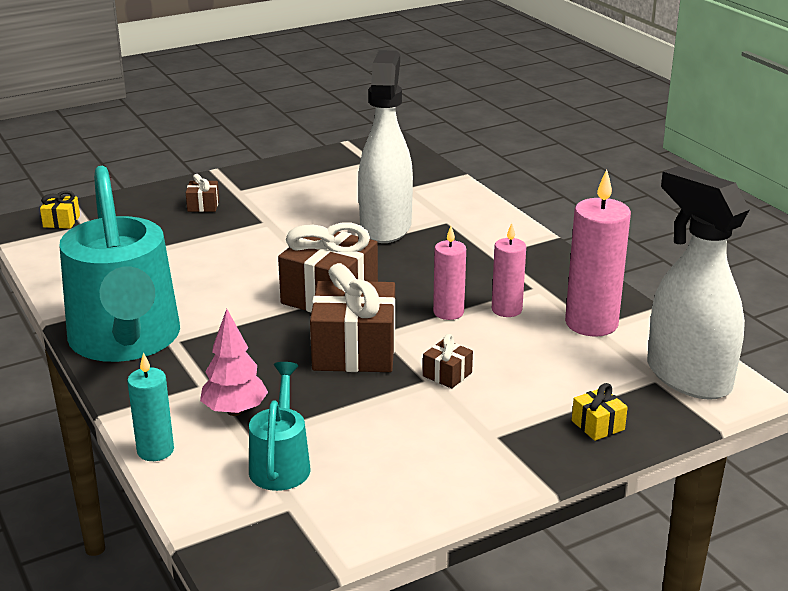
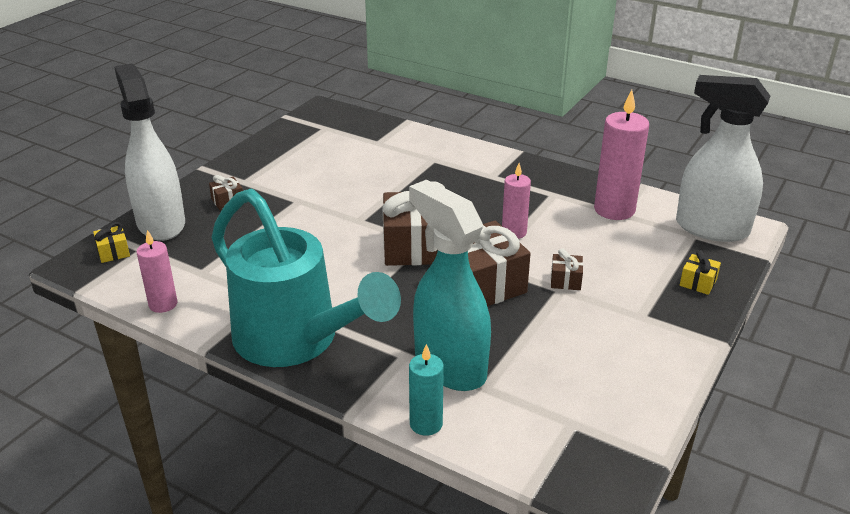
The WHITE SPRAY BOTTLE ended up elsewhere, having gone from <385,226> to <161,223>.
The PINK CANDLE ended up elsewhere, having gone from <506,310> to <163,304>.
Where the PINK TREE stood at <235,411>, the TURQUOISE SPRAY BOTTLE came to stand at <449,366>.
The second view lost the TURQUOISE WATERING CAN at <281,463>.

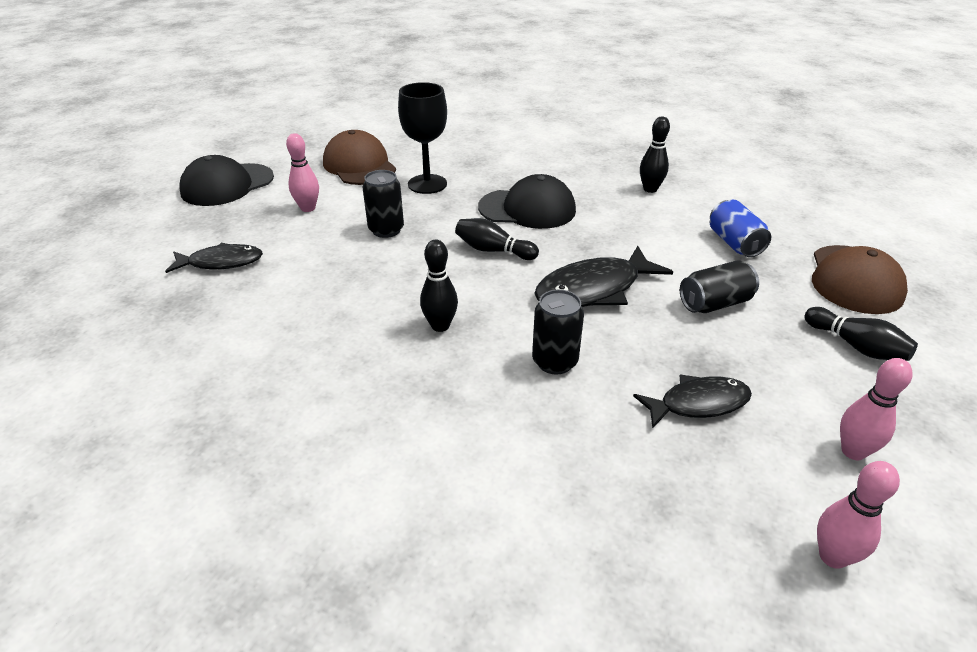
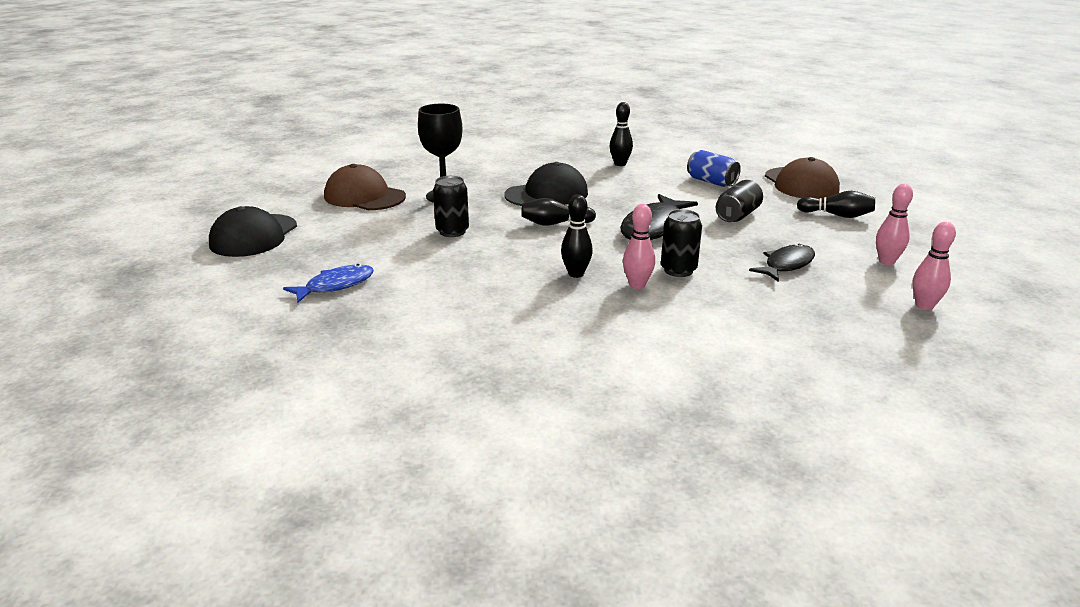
The PINK BOWLING PIN ended up elsewhere, having gone from <308,208> to <637,285>.
What was the BLACK FISH at <221,262> turned into the BLUE FISH at <336,285>.

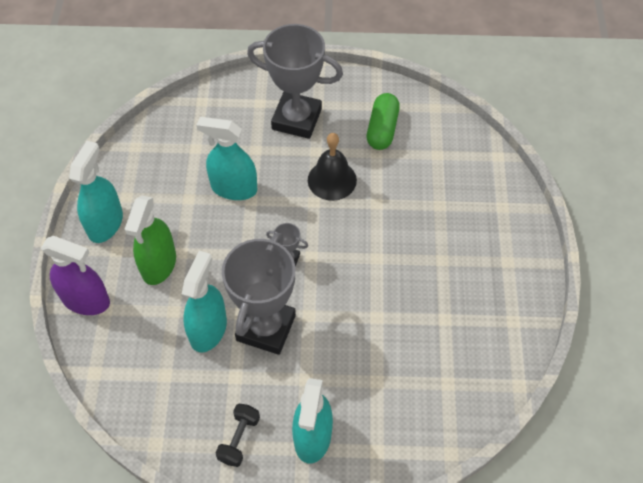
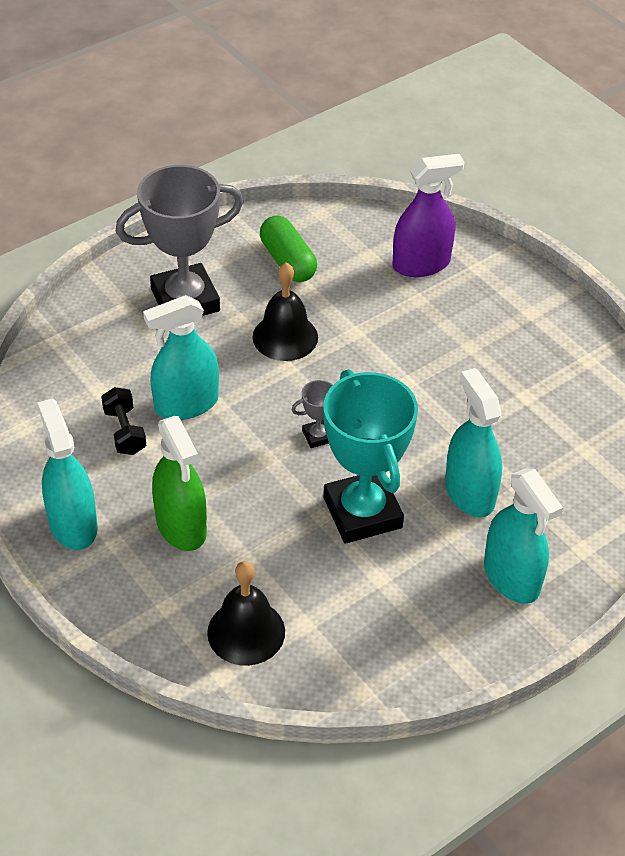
What was the GREY TROPHY at <266,328> turned into the TURQUOISE TROPHY at <362,512>.
The PURPLE SPRAY BOTTLE ended up elsewhere, having gone from <86,300> to <421,264>.
The TURQUOISE SPRAY BOTTLE ended up elsewhere, having gone from <208,330> to <469,493>.
The BLACK DUMBBELL ended up elsewhere, having gone from <239,439> to <125,431>.
The second view gained the BLACK BELL at <246,632>.

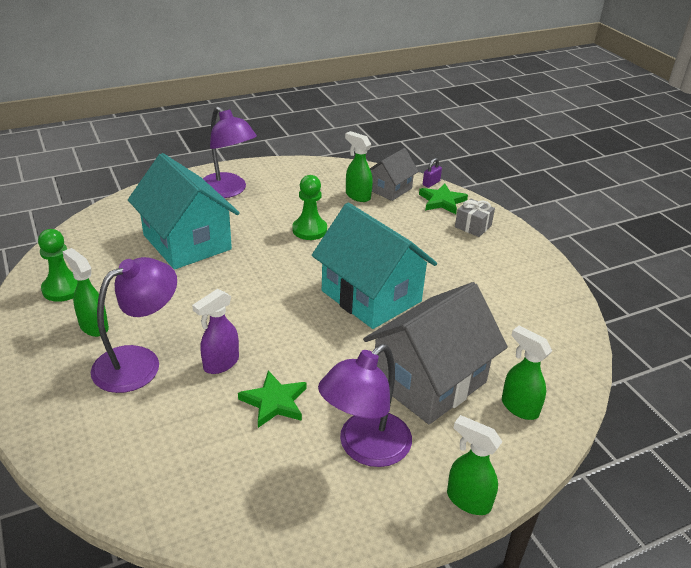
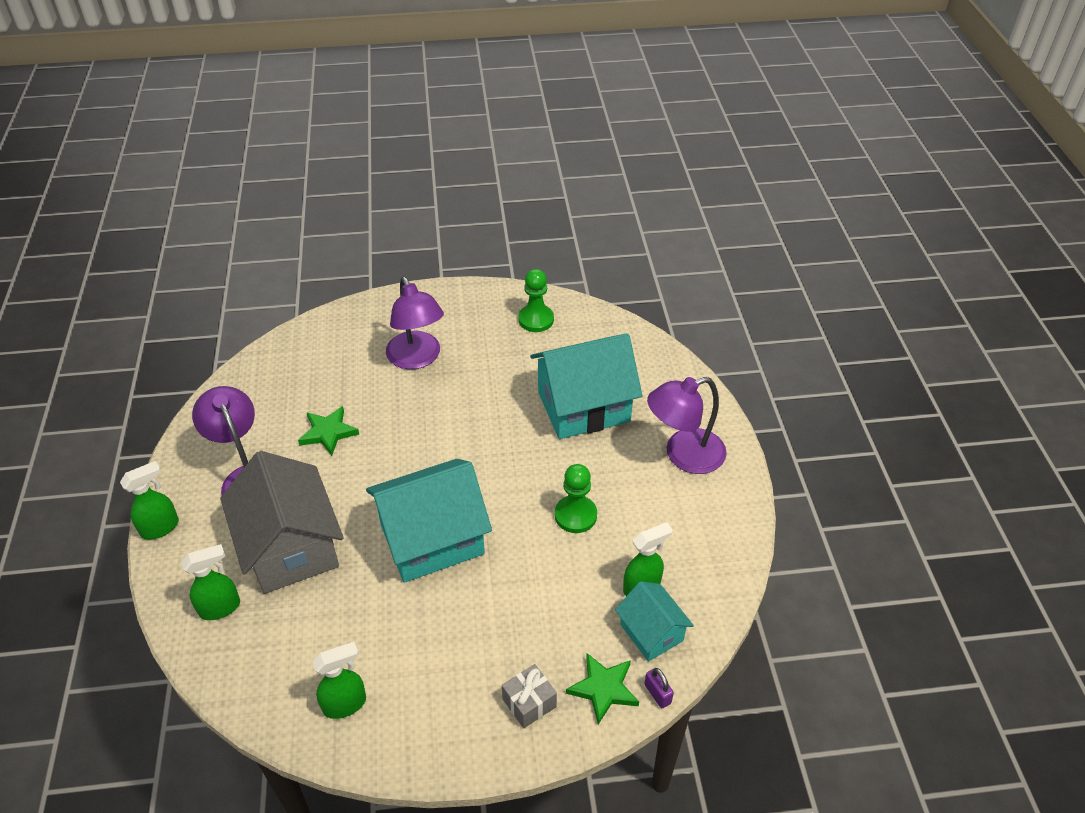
What was the GREY HOUSE at <390,189> turned into the TURQUOISE HOUSE at <651,632>.
The GREEN SPRAY BOTTLE ended up elsewhere, having gone from <93,326> to <345,704>.
The second view lost the PURPLE SPRAY BOTTLE at <220,364>.

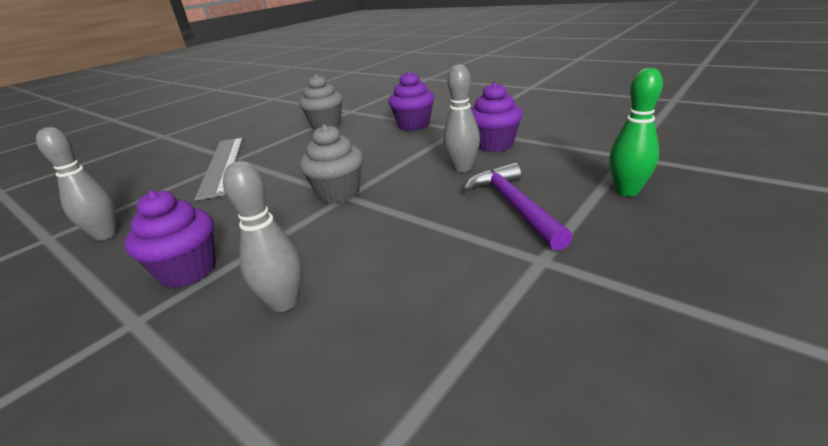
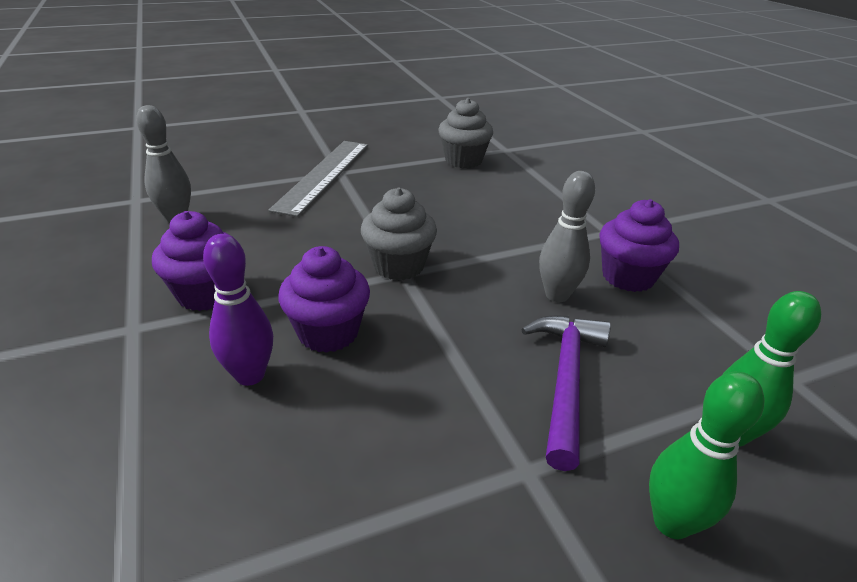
The PURPLE CUPCAKE ended up elsewhere, having gone from <414,125> to <328,332>.
What was the GREY BOWLING PIN at <284,302> turned into the PURPLE BOWLING PIN at <250,375>.
The second view gained the GREEN BOWLING PIN at <671,522>.

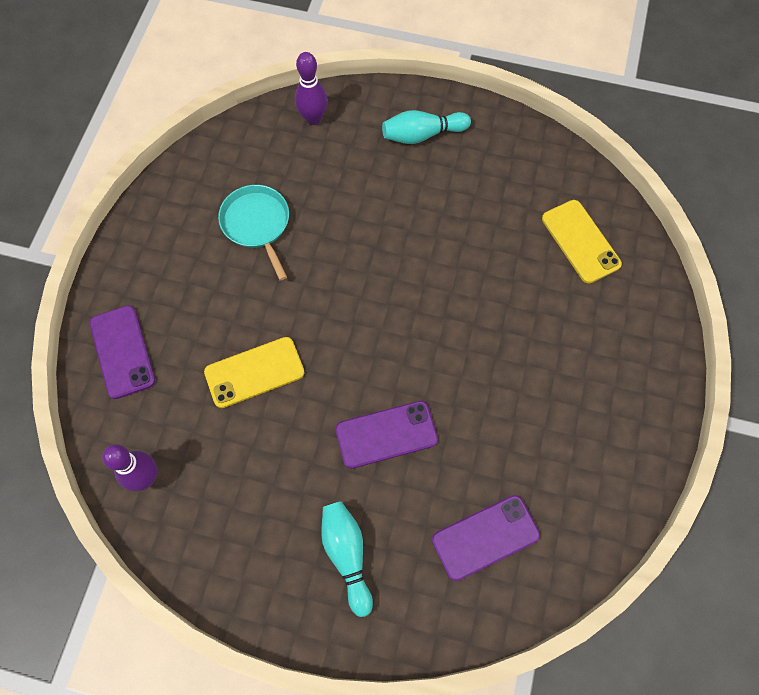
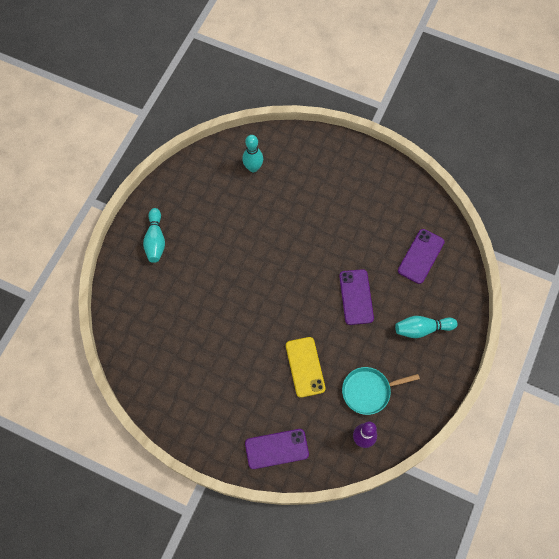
The second view lost the PURPLE BOWLING PIN at <313,118>.
The TURQUOISE PAN ended up elsewhere, having gone from <257,224> to <368,391>.
Where the YELLOW PHONE stood at <580,241>, the TURQUOISE BOWLING PIN came to stand at <253,168>.
The PURPLE PHONE at <485,537> ended up facing another way, 45 degrees clockwise from before.

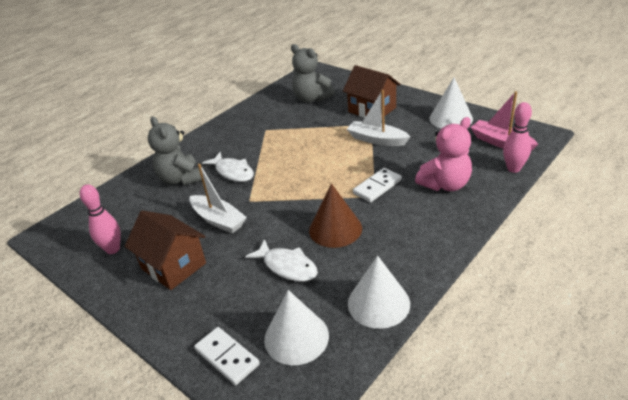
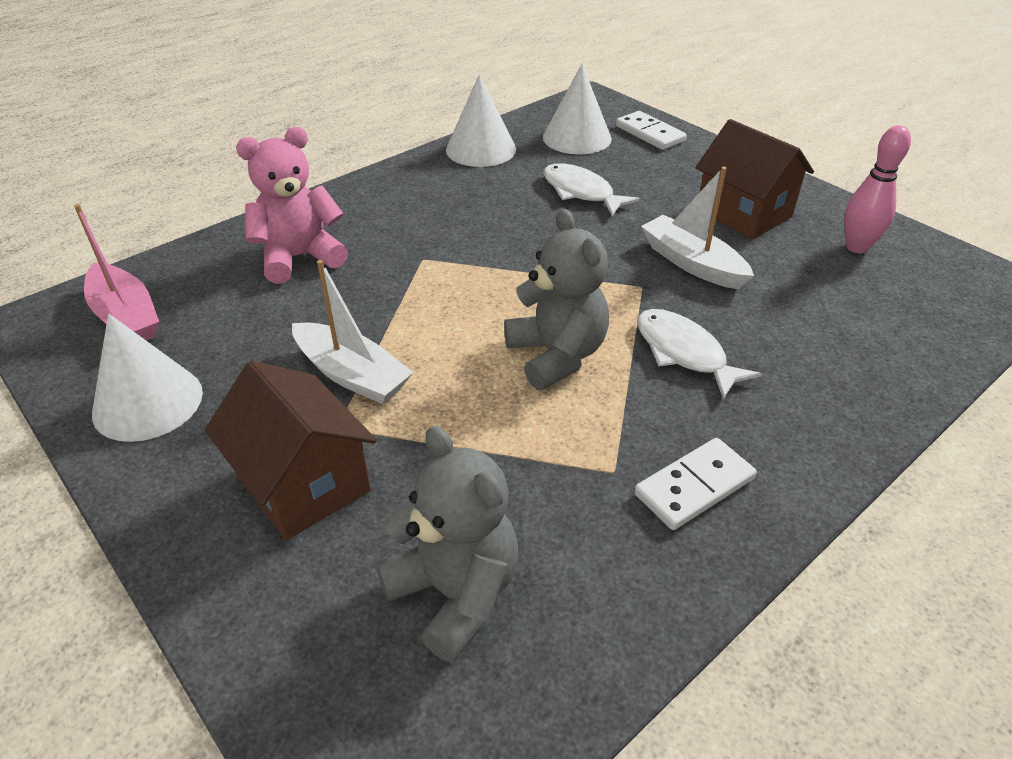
The second view lost the PINK BOWLING PIN at <513,169>.
The GREY TEDDY BEAR ended up elsewhere, having gone from <181,179> to <556,355>.
The WHITE DOMINO ended up elsewhere, having gone from <377,187> to <694,486>.
The second view lost the BROWN CONE at <335,229>.

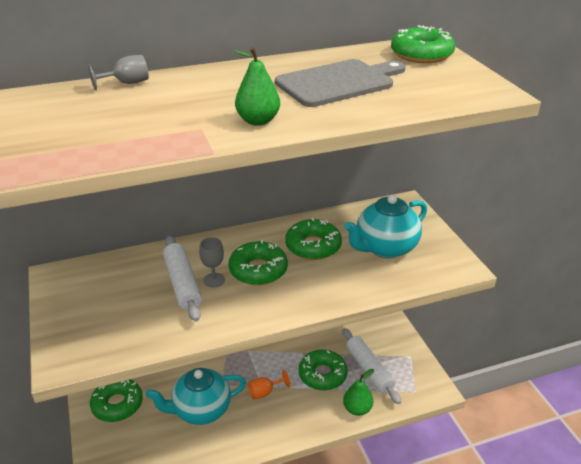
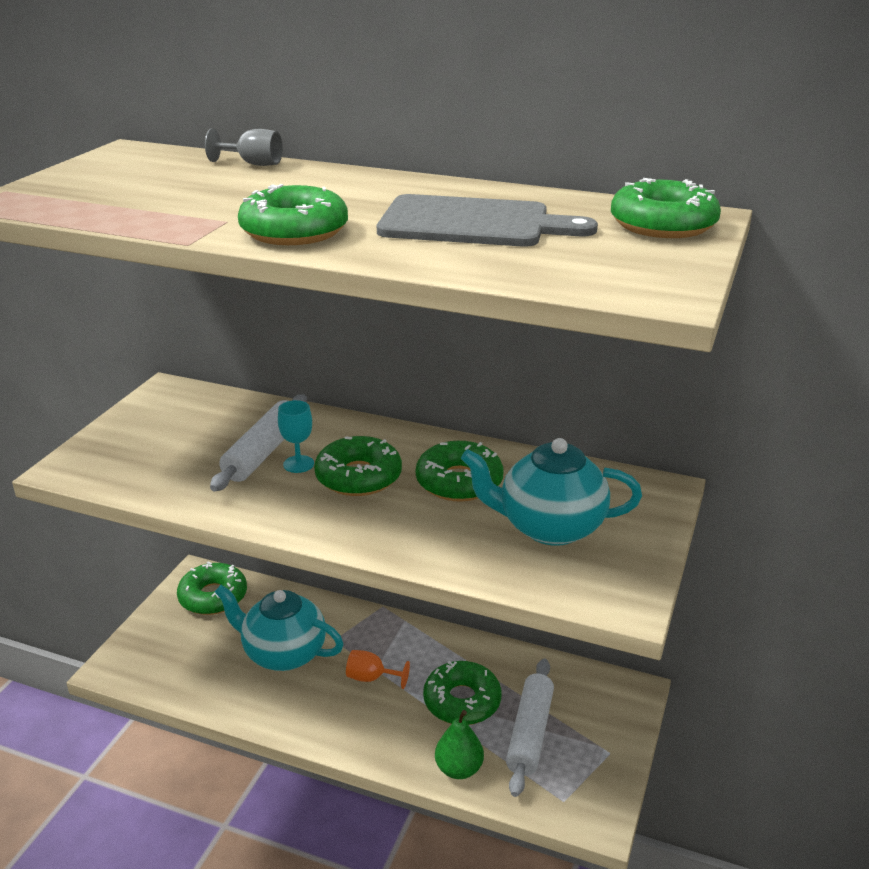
Where the GREEN PEAR stood at <258,121>, the GREEN DONUT came to stand at <294,231>.
What was the GREY GOBLET at <214,280> turned into the TURQUOISE GOBLET at <298,464>.

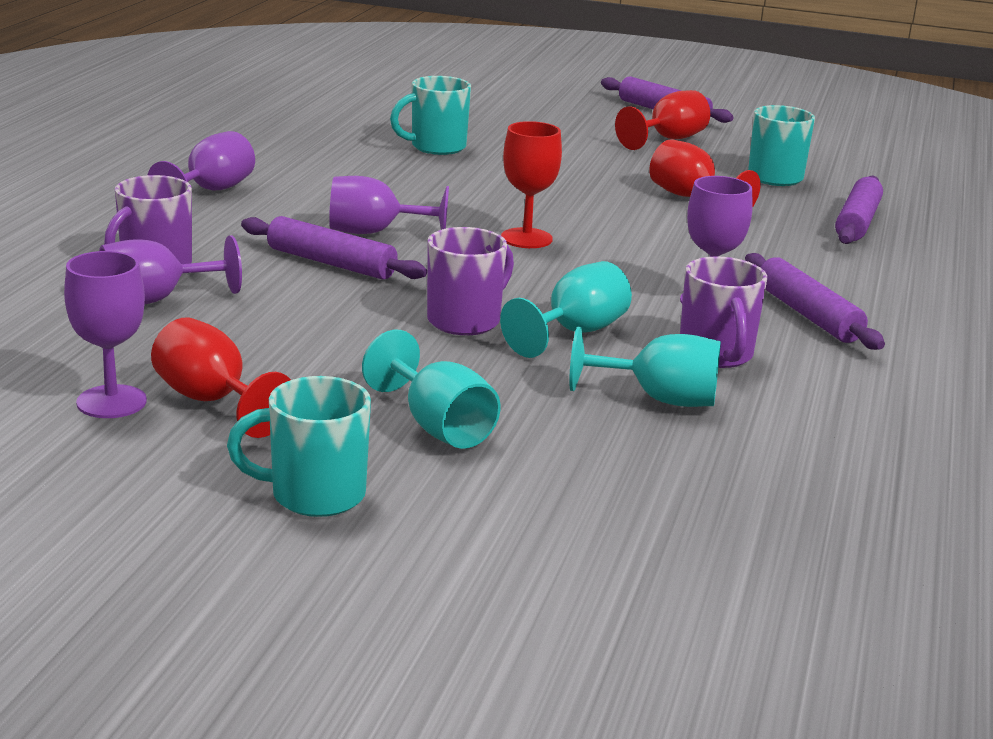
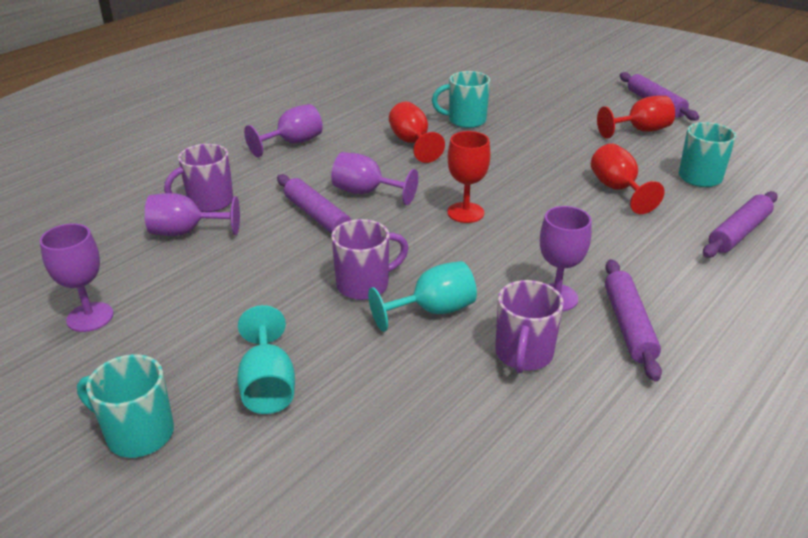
The RED GOBLET ended up elsewhere, having gone from <212,401> to <412,143>.
The second view lost the TURQUOISE GOBLET at <659,399>.

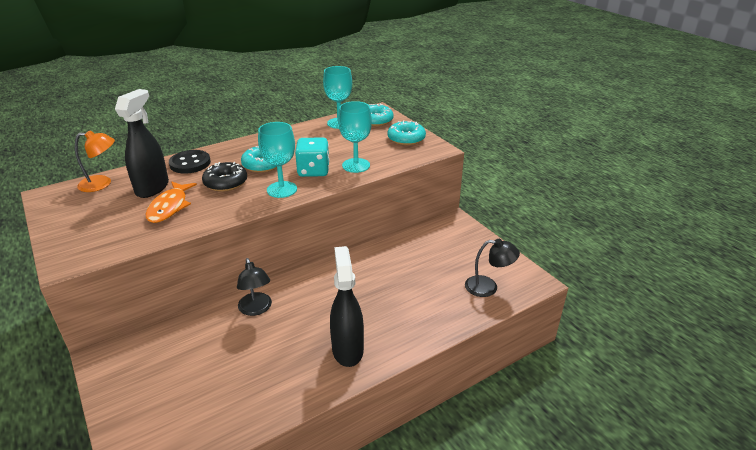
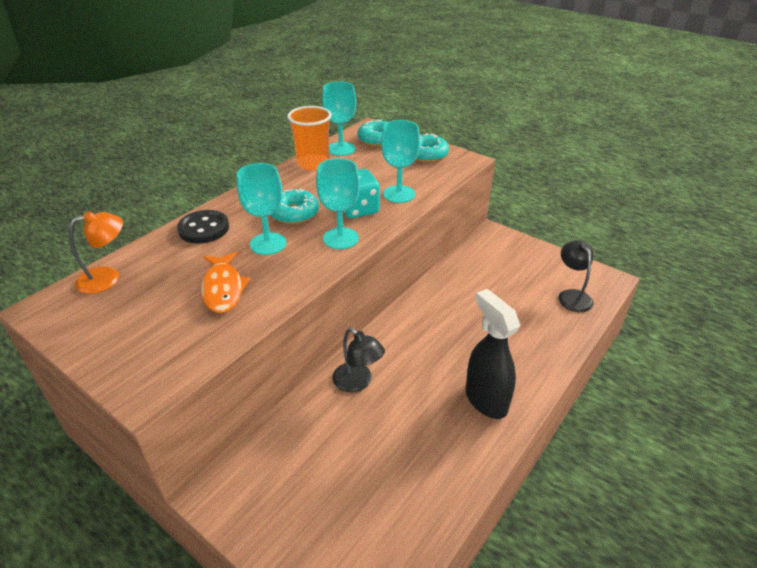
The second view lost the BLACK SPRAY BOTTLE at <152,188>.
Where the BLACK DONUT stood at <225,183>, the TURQUOISE GOBLET came to stand at <268,244>.
The BLACK LAMP at <488,287> ended up facing another way, 90 degrees counterclockwise from before.
The second view gained the ORANGE CUP at <313,164>.

